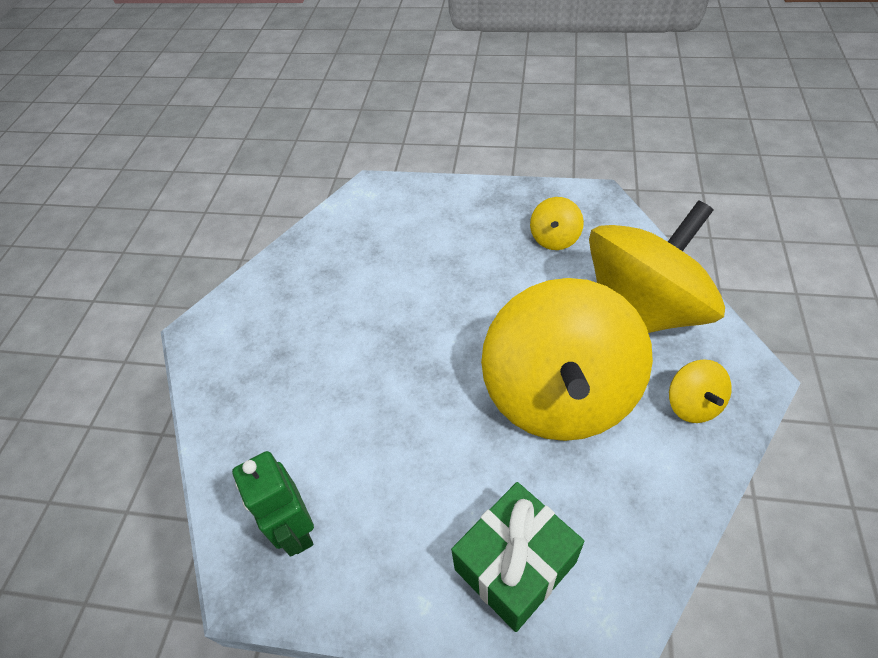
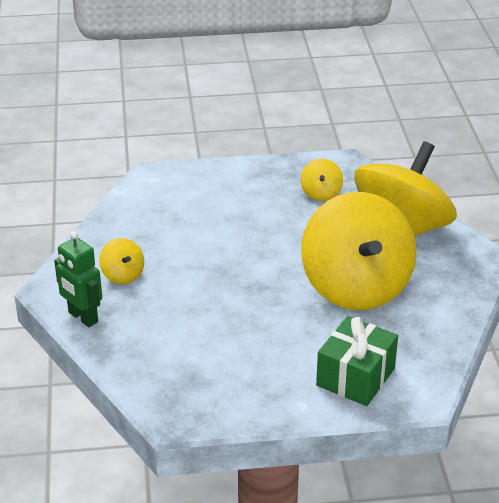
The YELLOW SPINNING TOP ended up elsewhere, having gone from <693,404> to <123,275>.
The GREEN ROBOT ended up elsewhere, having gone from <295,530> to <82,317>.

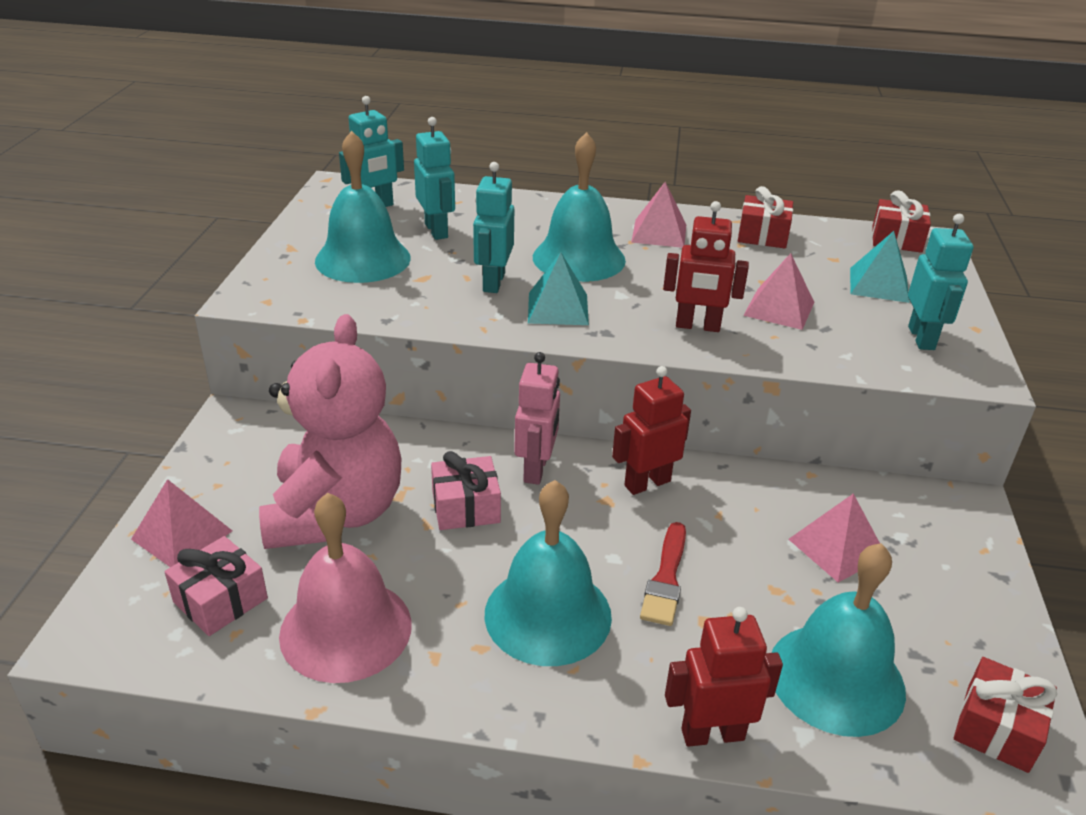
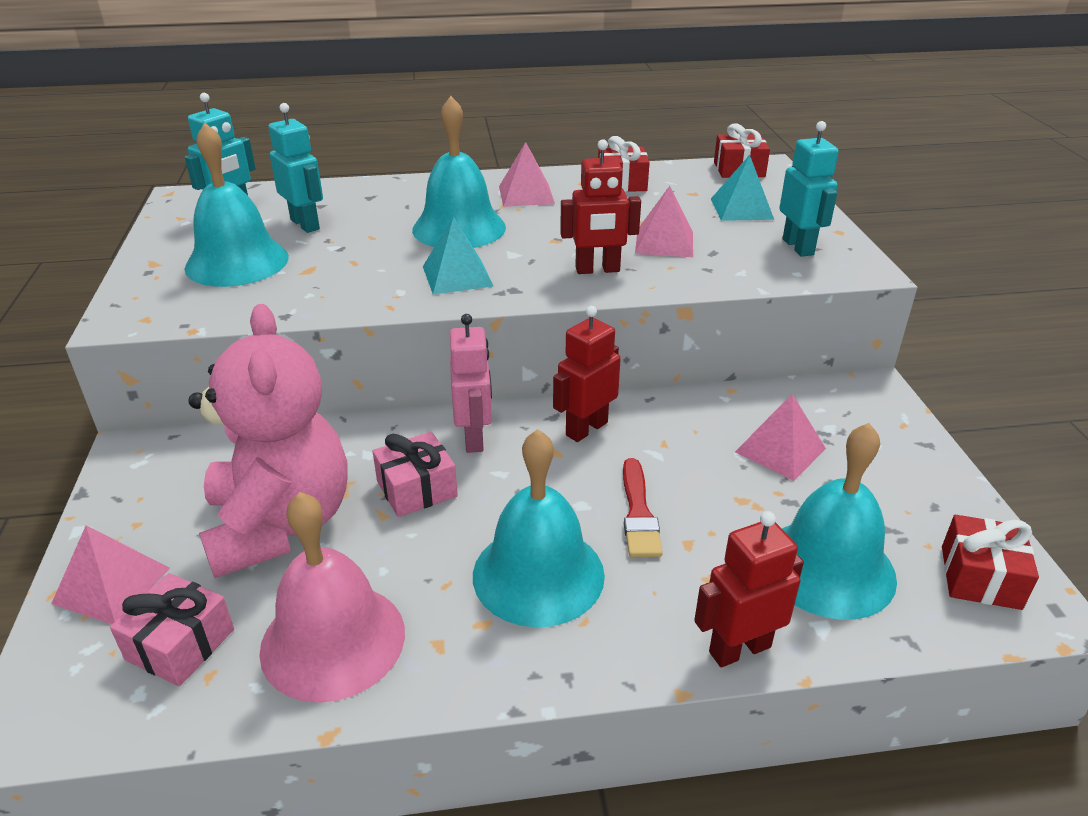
The second view lost the TURQUOISE ROBOT at <493,282>.

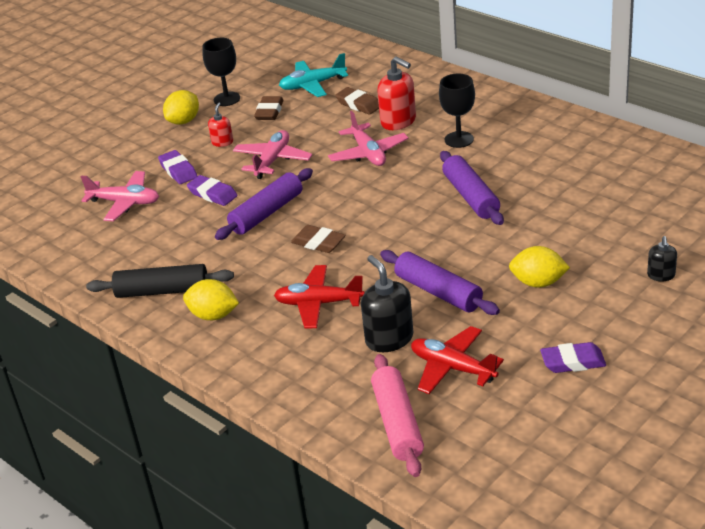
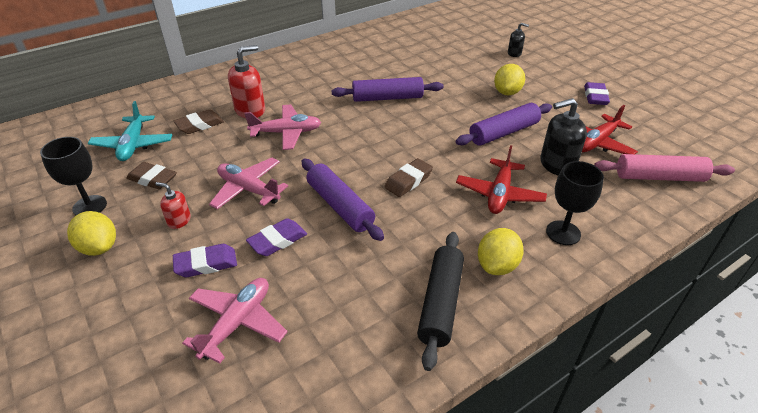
The BLACK GOBLET ended up elsewhere, having gone from <459,139> to <563,233>.

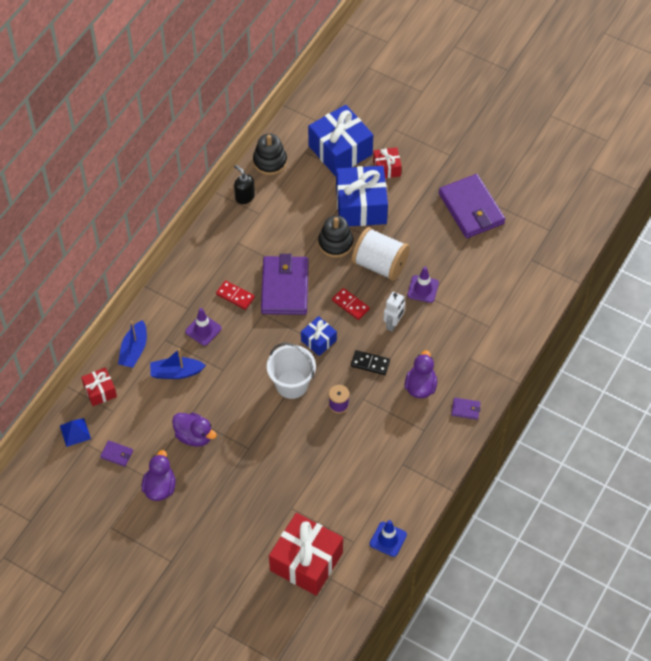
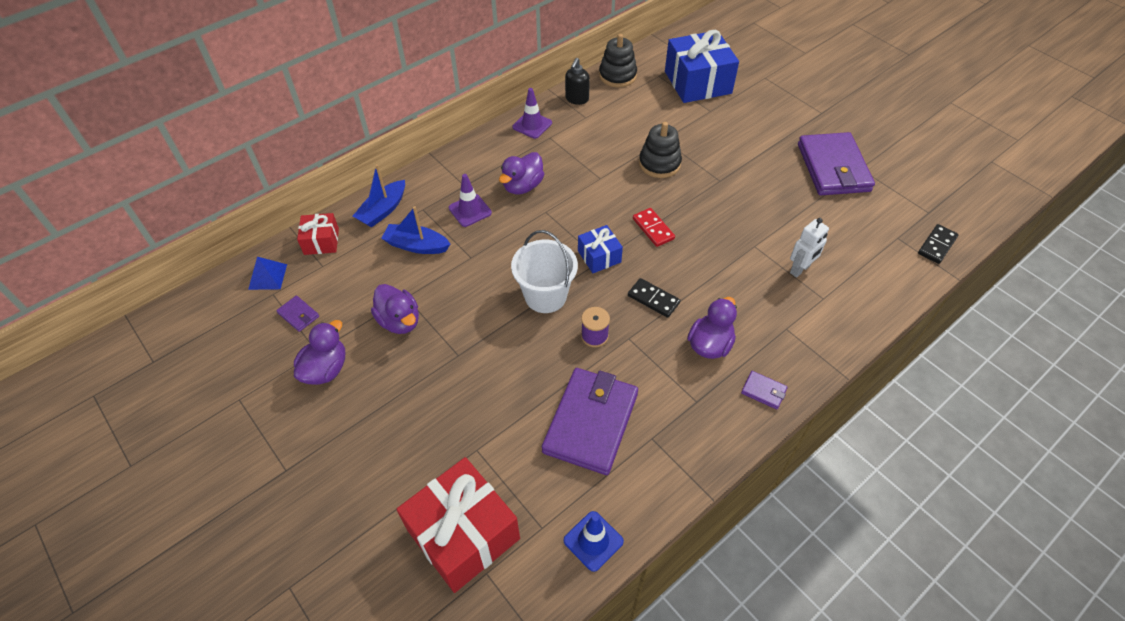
The second view lost the RED GIFT at <386,168>.
The BLACK SOAP DISPENSER at <244,197> ended up facing another way, 135 degrees counterclockwise from before.
The second view lost the BLUE GIFT at <361,206>.
The second view lost the WHITE SPOOL at <380,264>.
The PURPLE WALLET ended up elsewhere, having gone from <285,287> to <591,422>.
The PURPLE TRAFFIC CONE ended up elsewhere, having gone from <423,289> to <532,125>.
Where the RED DOMINO stood at <235,296>, the PURPLE DUCK came to stand at <523,186>.
The WHITE ROBOT ended up elsewhere, having gone from <393,324> to <800,269>.
The second view gained the BLACK DOMINO at <937,245>.

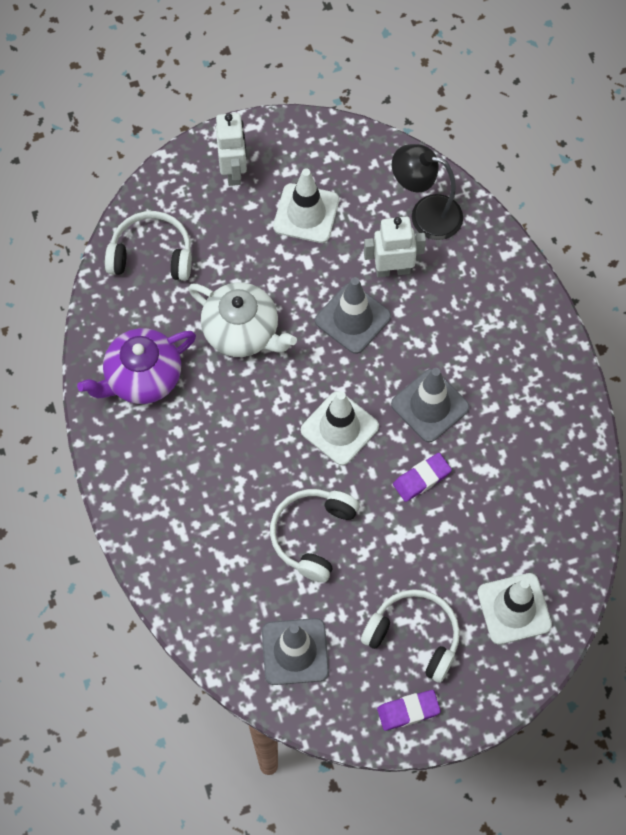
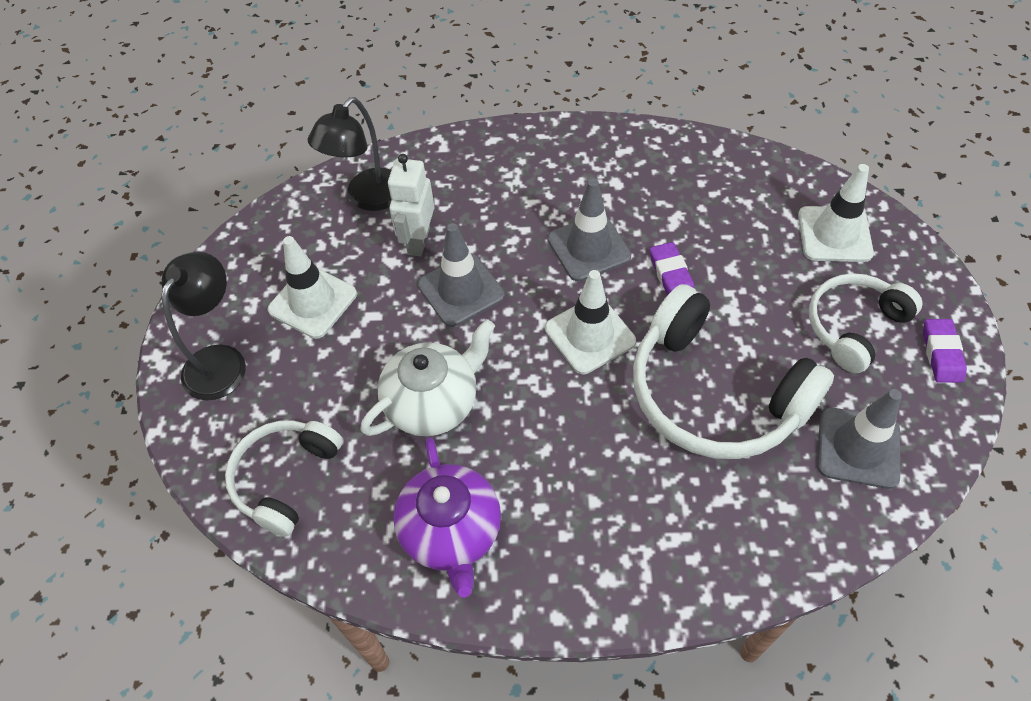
Where the WHITE ROBOT stood at <233,171>, the BLACK LAMP came to stand at <220,360>.
The size of the WHITE HEADPHONES at <312,535> changed by a factor of 1.65.

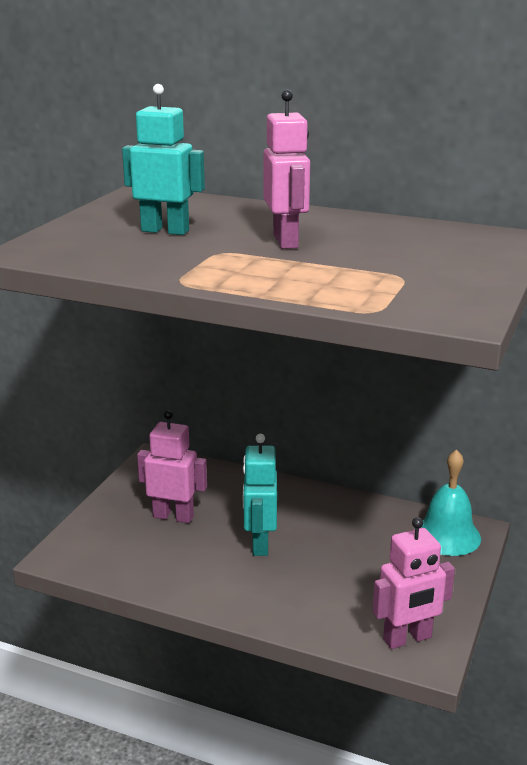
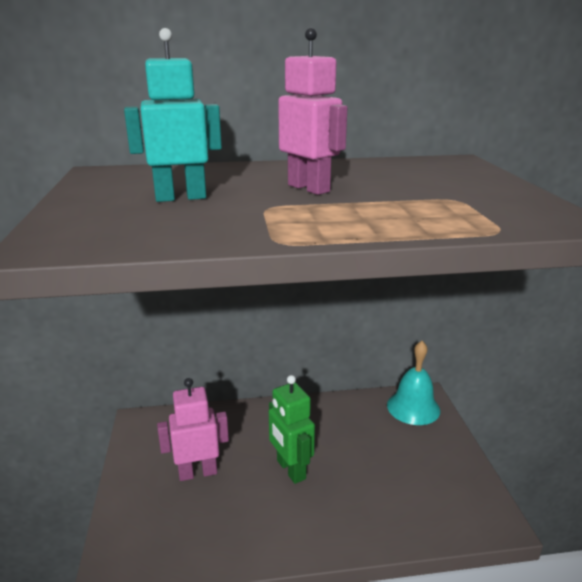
What was the TURQUOISE ROBOT at <259,543> turned into the GREEN ROBOT at <290,470>.
The second view lost the PINK ROBOT at <407,638>.

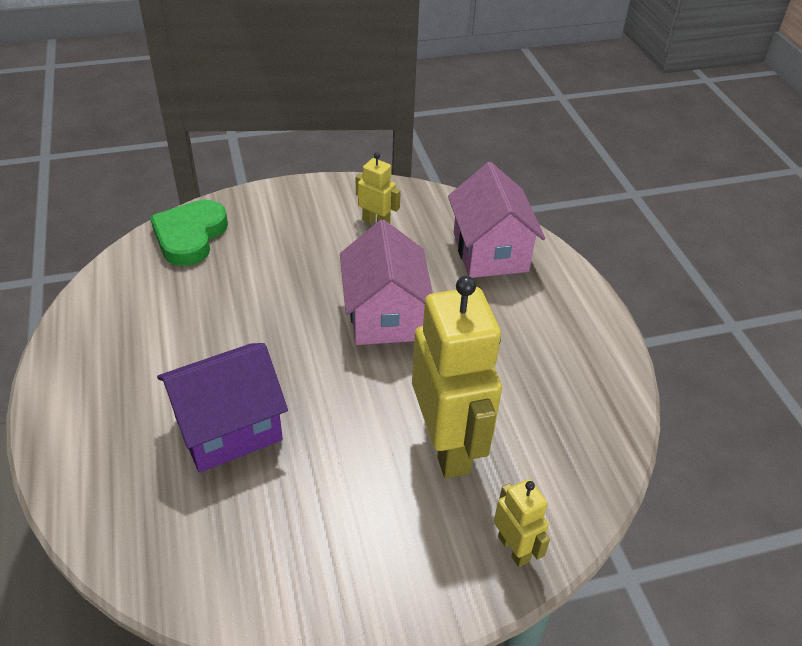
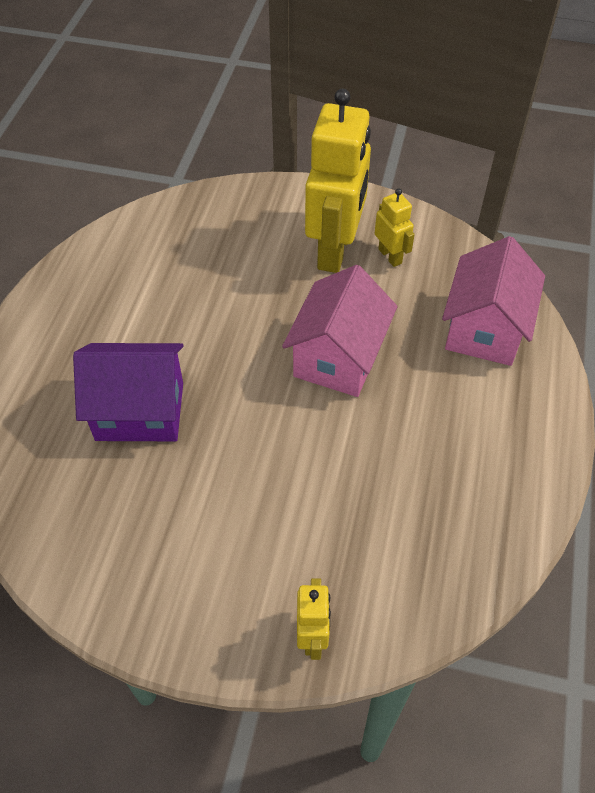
The second view lost the GREEN HEART at <190,236>.
The YELLOW ROBOT ended up elsewhere, having gone from <447,446> to <335,250>.

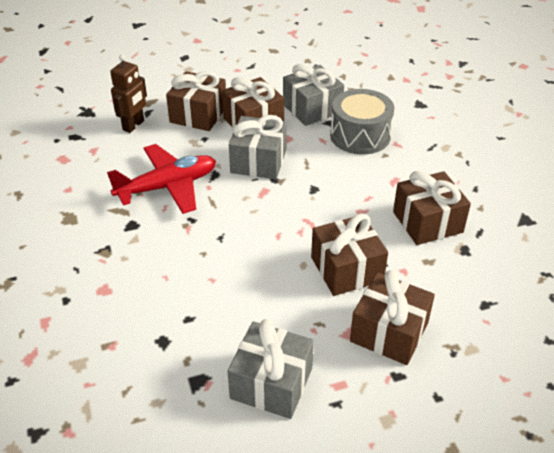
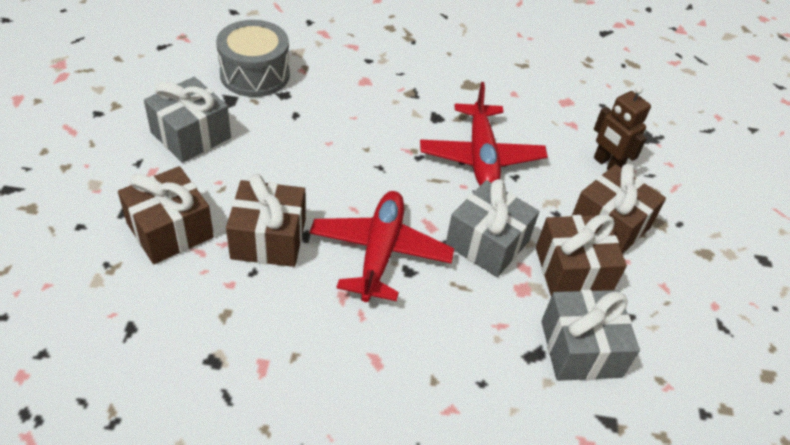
The GREY DRUM ended up elsewhere, having gone from <360,135> to <255,74>.
The second view lost the BROWN GIFT at <427,222>.
The second view gained the RED PLANE at <380,252>.

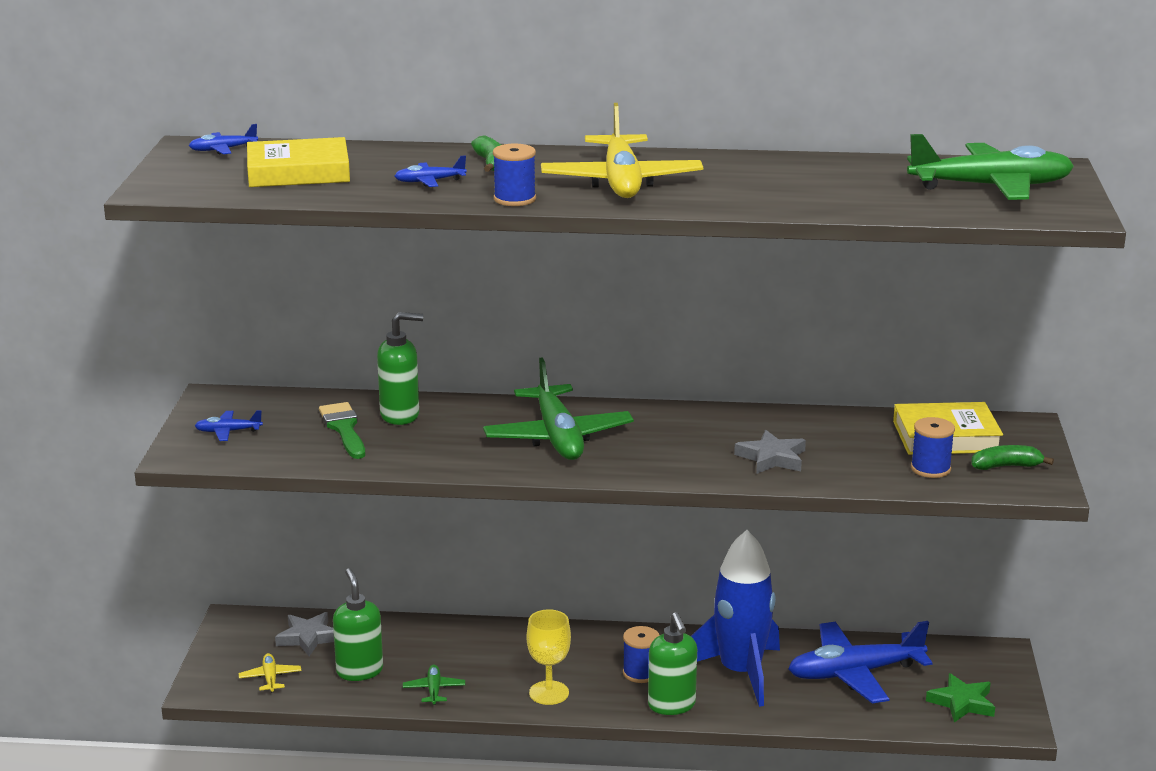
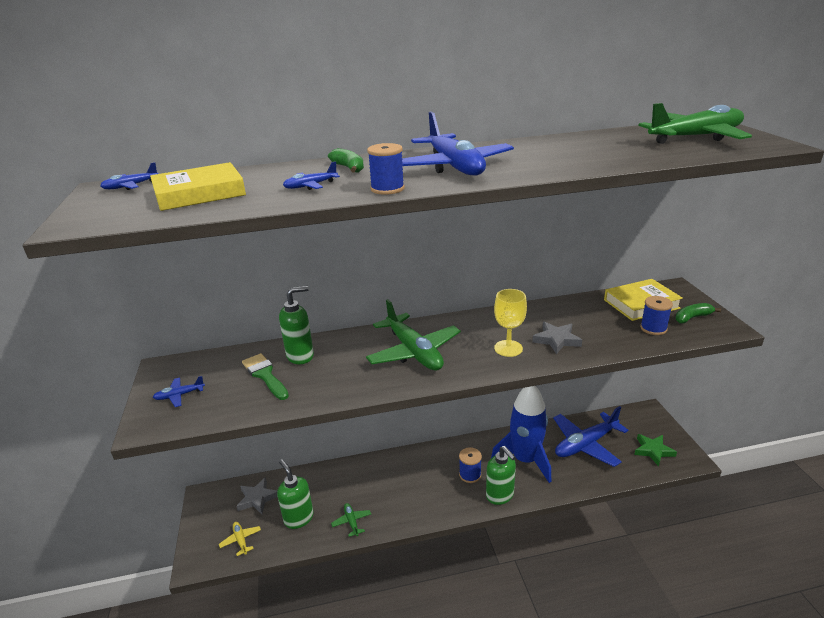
What was the YELLOW PLANE at <621,182> turned into the BLUE PLANE at <454,167>.
The YELLOW GOBLET ended up elsewhere, having gone from <549,693> to <508,348>.

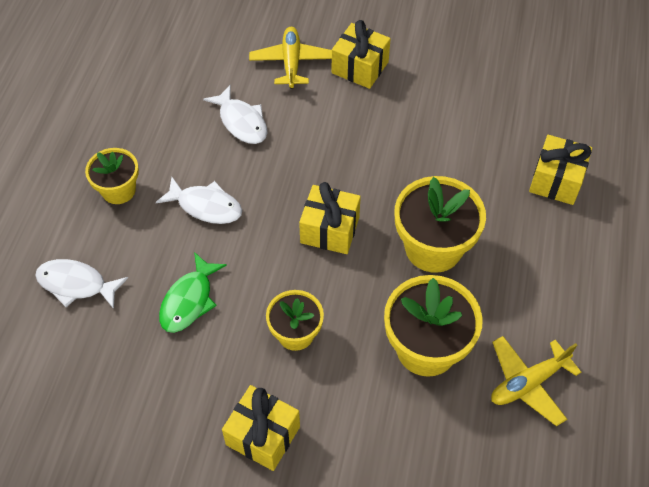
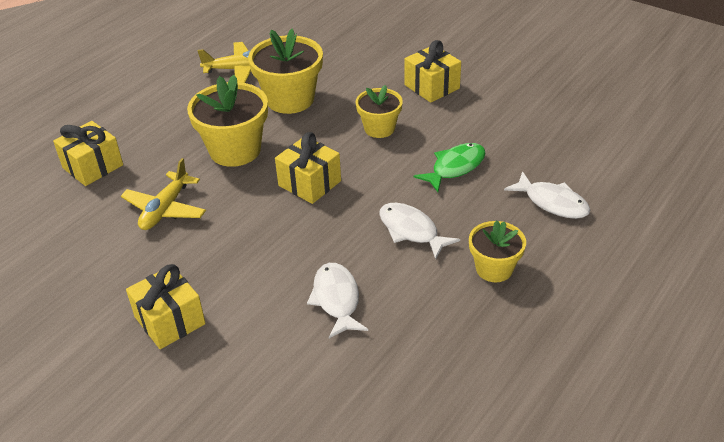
The YELLOW PLANE ended up elsewhere, having gone from <291,62> to <165,209>.

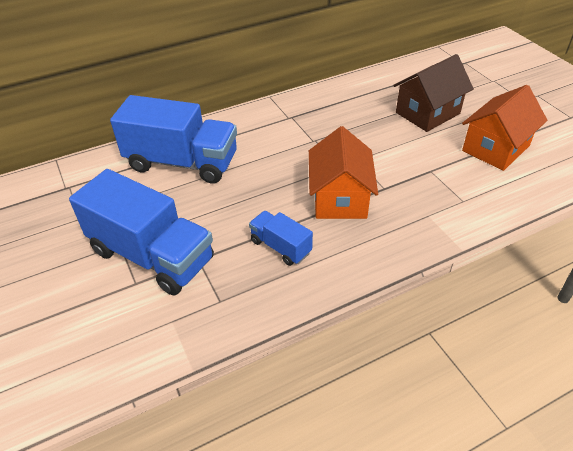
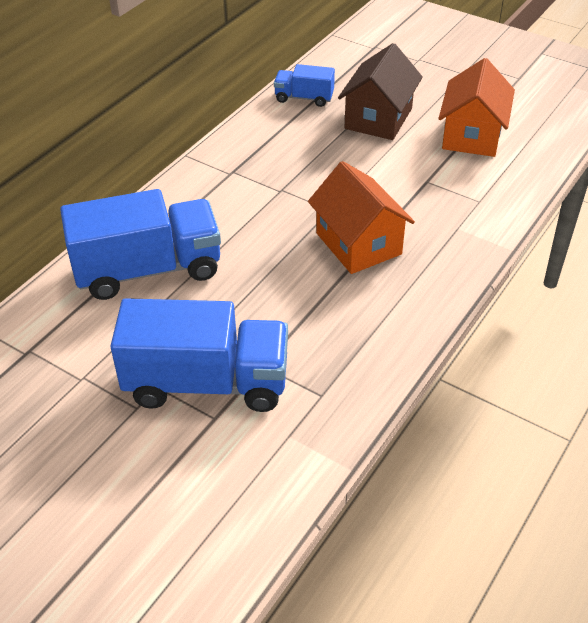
The BLUE TRUCK ended up elsewhere, having gone from <280,247> to <304,98>.

